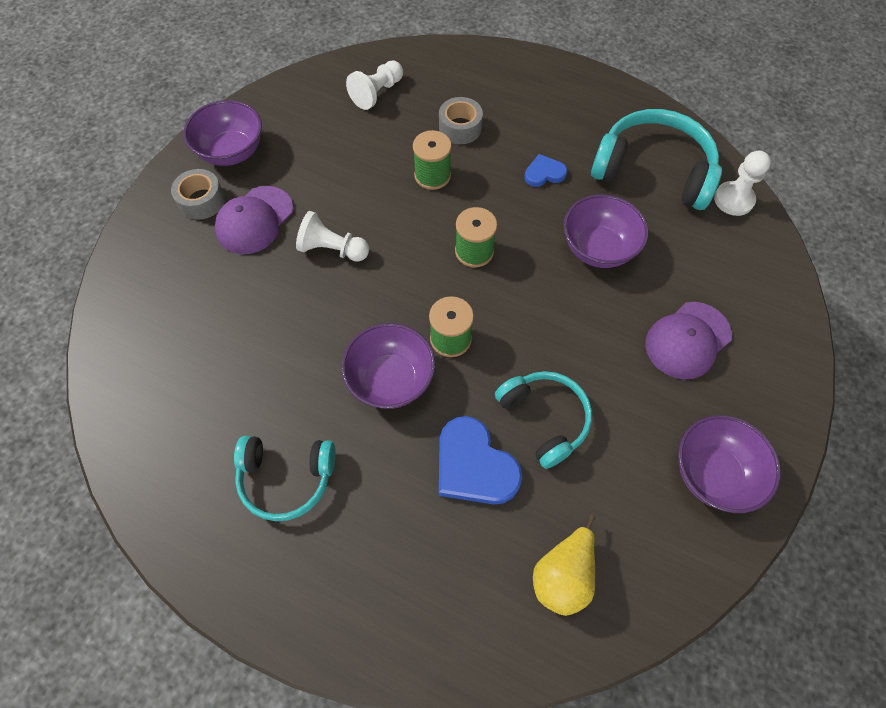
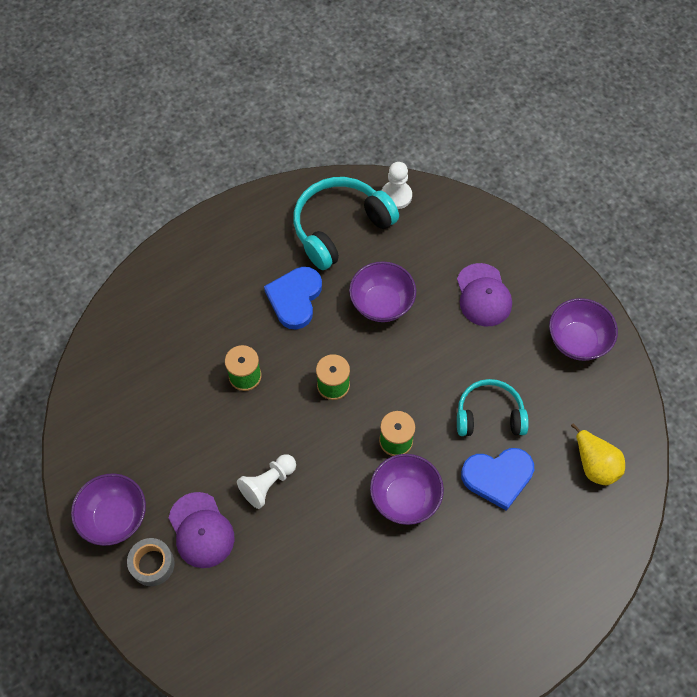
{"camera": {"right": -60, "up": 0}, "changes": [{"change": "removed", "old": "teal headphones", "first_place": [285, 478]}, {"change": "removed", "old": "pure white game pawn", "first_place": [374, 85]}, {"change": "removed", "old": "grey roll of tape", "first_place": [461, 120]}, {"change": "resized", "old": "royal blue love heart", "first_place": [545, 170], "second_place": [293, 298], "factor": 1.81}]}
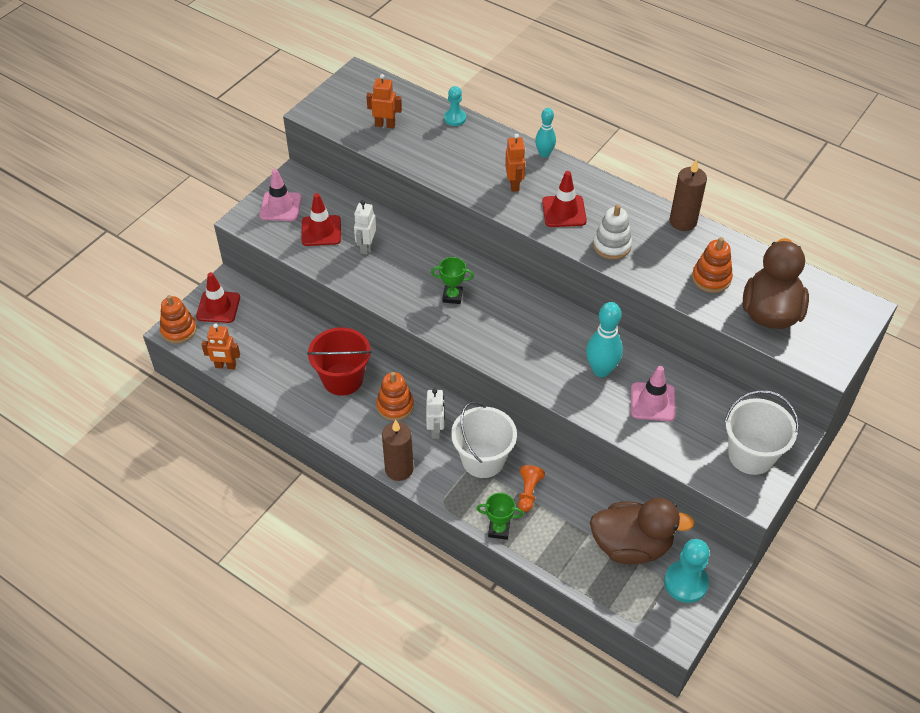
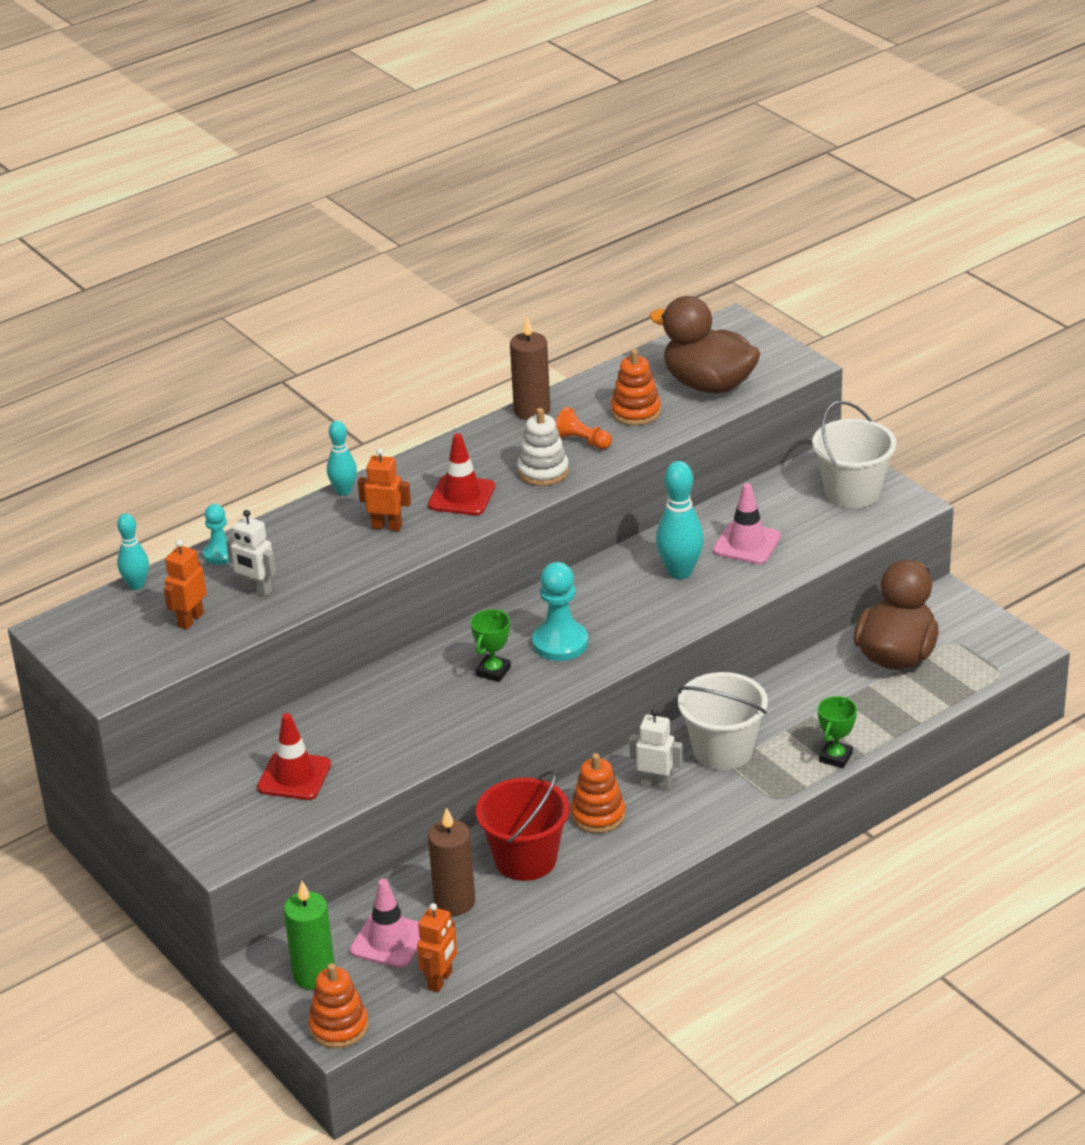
{"camera": {"right": -70, "up": -15}, "changes": [{"change": "added", "new": "teal bowling pin", "second_place": [133, 551]}, {"change": "moved", "old": "rosy road cone", "first_place": [280, 195], "second_place": [385, 923]}, {"change": "moved", "old": "pure white robot figure", "first_place": [365, 227], "second_place": [251, 553]}, {"change": "moved", "old": "dark brown wax candle", "first_place": [397, 450], "second_place": [451, 862]}, {"change": "moved", "old": "orange game pawn", "first_place": [531, 488], "second_place": [583, 428]}, {"change": "moved", "old": "teal game pawn", "first_place": [687, 571], "second_place": [560, 611]}, {"change": "replaced", "old": "crimson road cone", "new": "leaf-green wax candle", "first_place": [218, 297], "second_place": [309, 935]}]}
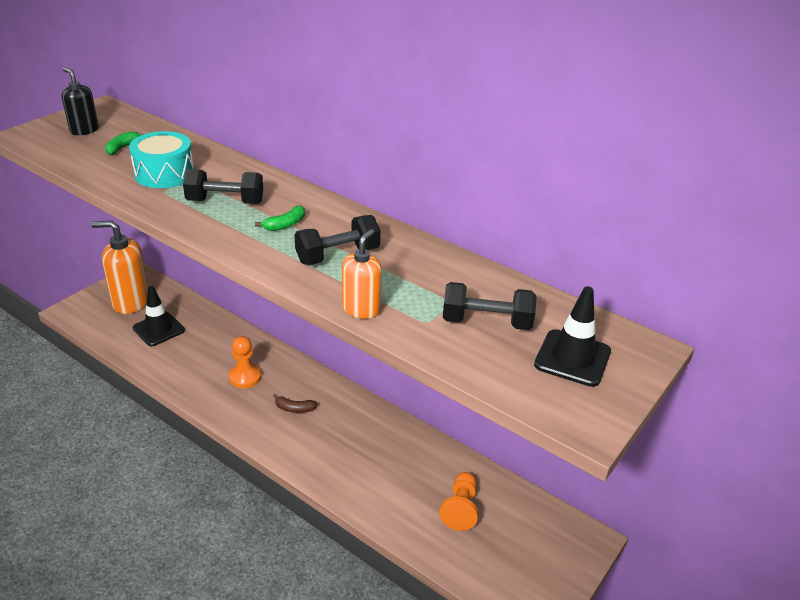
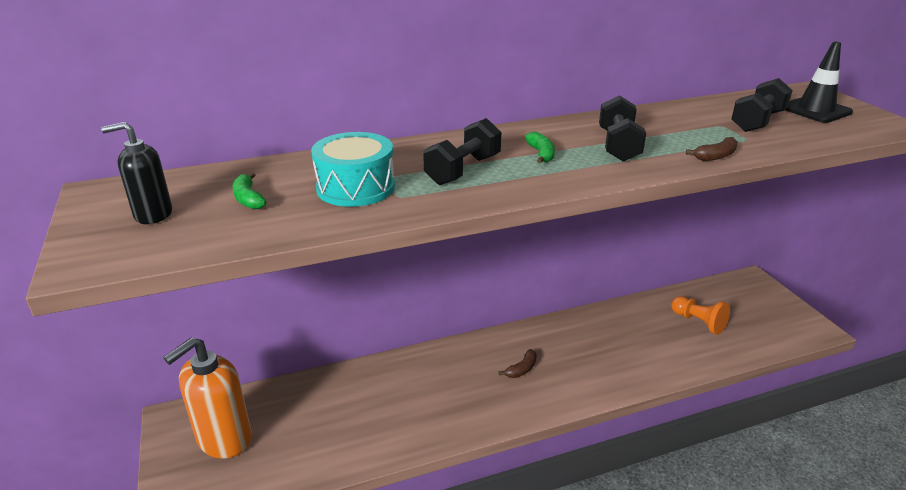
{"camera": {"right": -55, "up": -5}, "changes": [{"change": "removed", "old": "ebony road cone", "first_place": [159, 316]}, {"change": "removed", "old": "orange game pawn", "first_place": [245, 362]}, {"change": "replaced", "old": "orange pump bottle", "new": "dark brown banana fruit", "first_place": [362, 274], "second_place": [712, 149]}]}
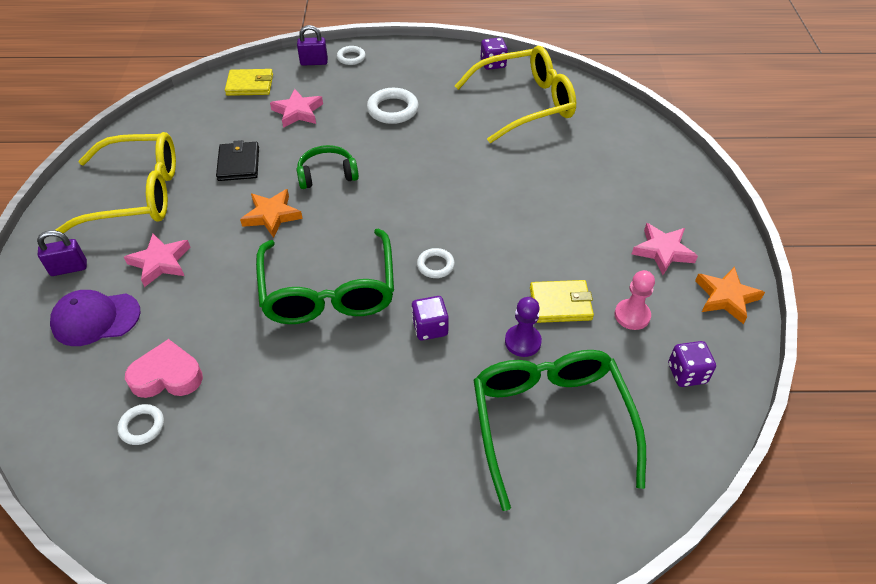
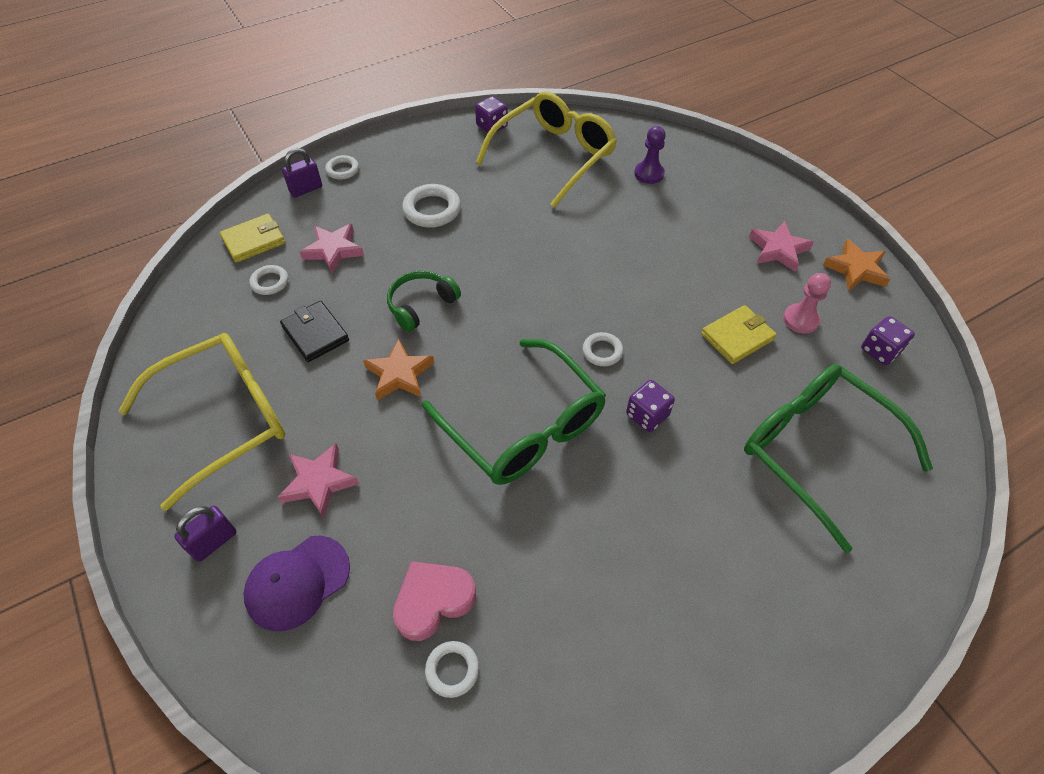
{"camera": {"right": -30, "up": 5}, "changes": [{"change": "added", "new": "pure white ring", "second_place": [269, 280]}, {"change": "moved", "old": "violet game pawn", "first_place": [523, 327], "second_place": [650, 155]}]}
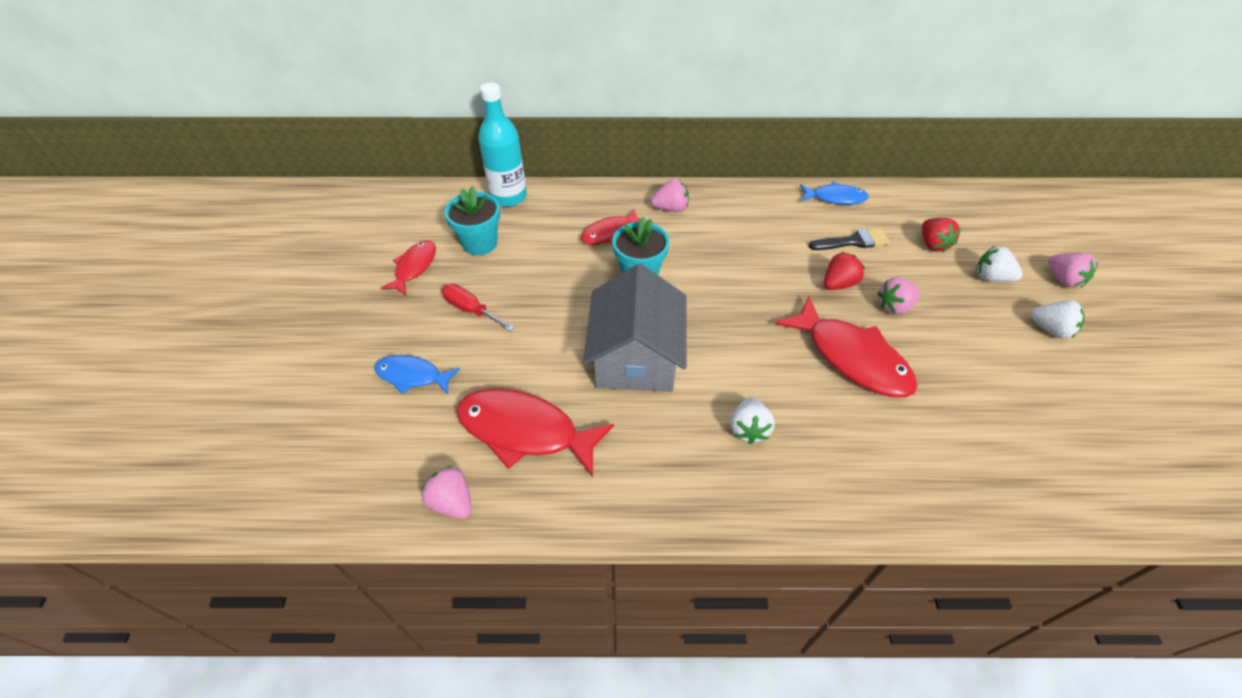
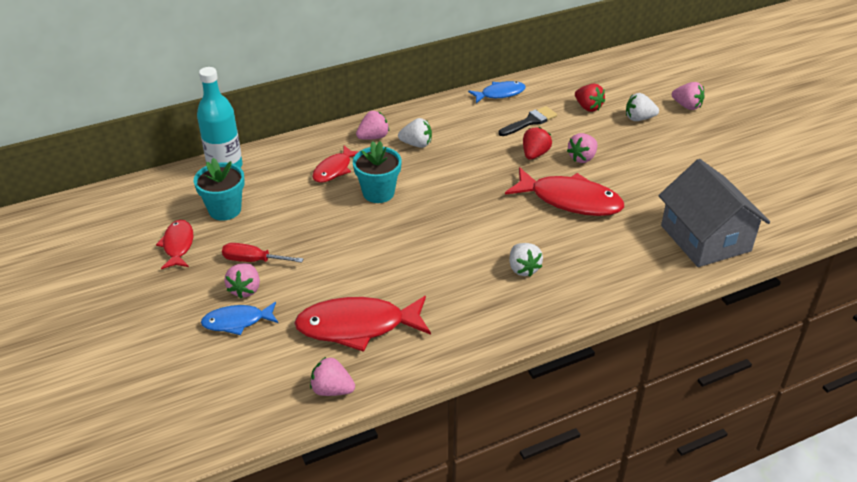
{"camera": {"right": -25, "up": -10}, "changes": [{"change": "added", "new": "rosy toy strawberry", "second_place": [242, 280]}, {"change": "moved", "old": "grey cottage", "first_place": [635, 328], "second_place": [714, 213]}, {"change": "moved", "old": "pure white toy strawberry", "first_place": [1058, 319], "second_place": [415, 133]}]}
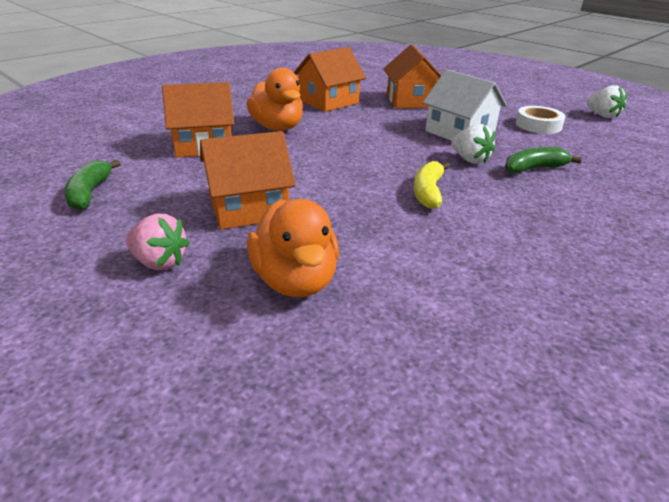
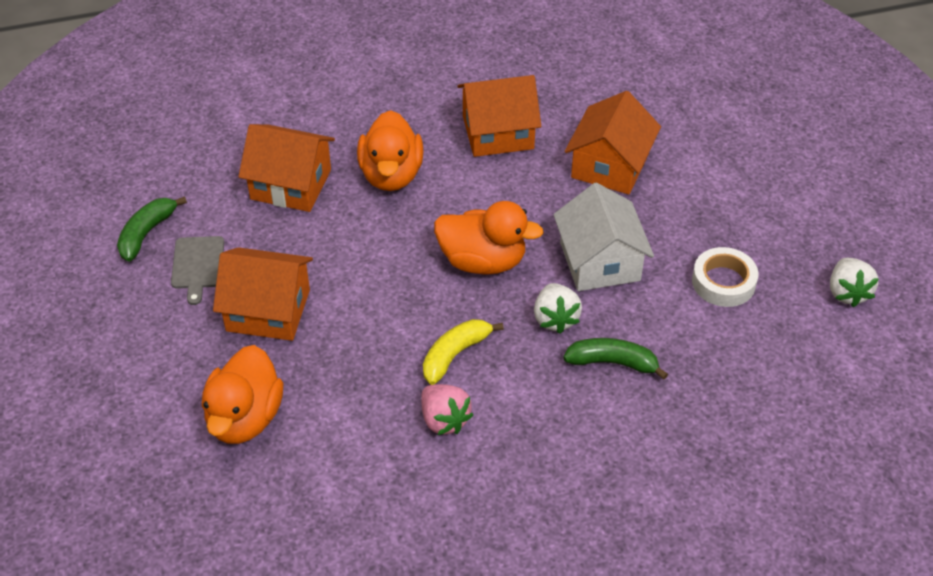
{"camera": {"right": 30, "up": 15}, "changes": [{"change": "added", "new": "grey bread board", "second_place": [197, 270]}, {"change": "added", "new": "orange rubber duck", "second_place": [489, 238]}, {"change": "moved", "old": "rosy toy strawberry", "first_place": [158, 242], "second_place": [447, 409]}]}
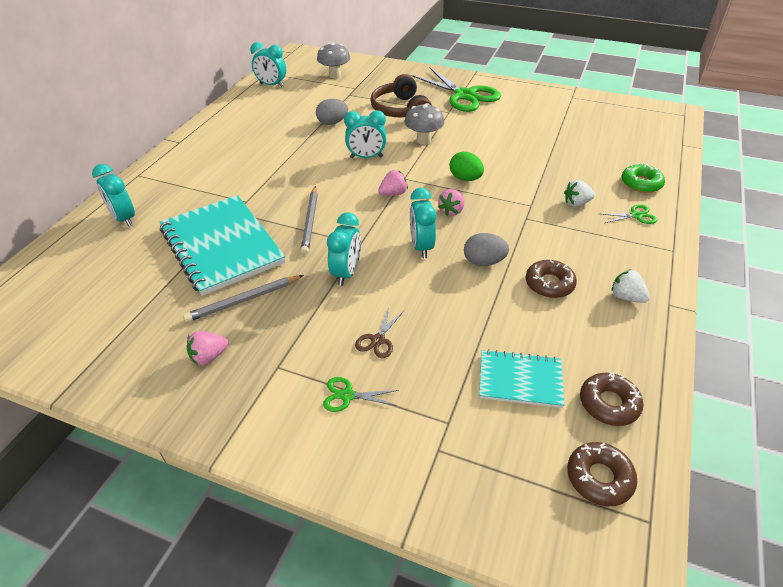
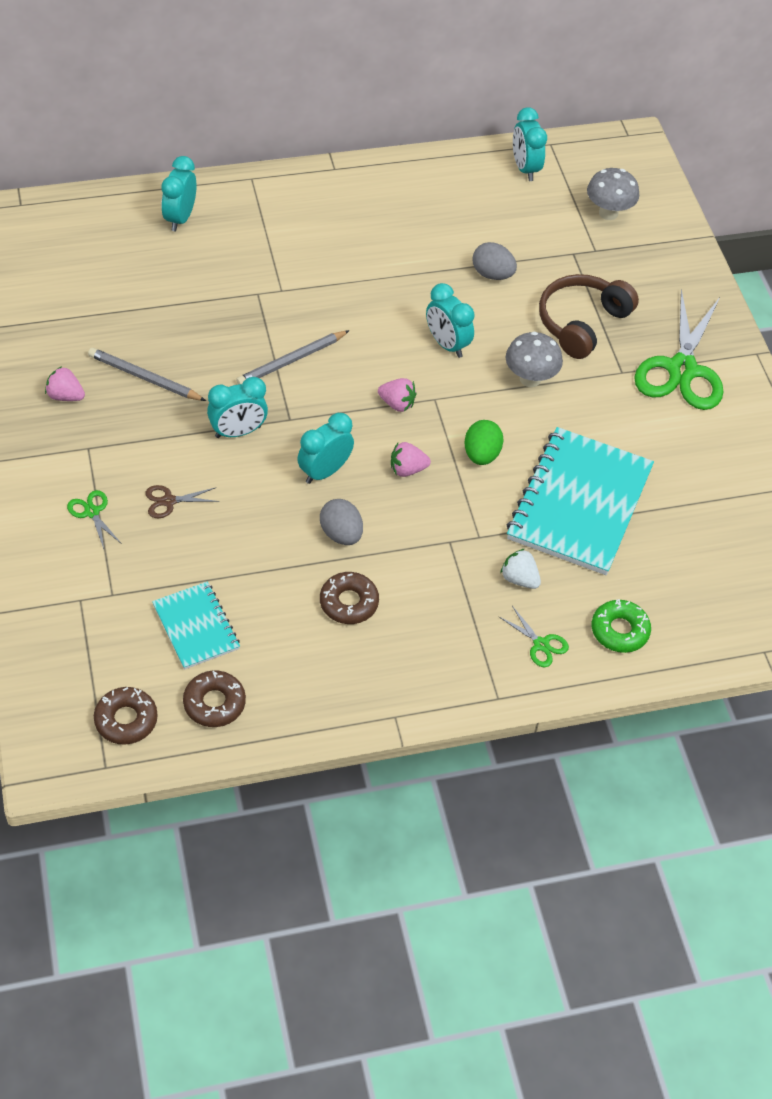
{"camera": {"right": 50, "up": 10}, "changes": [{"change": "removed", "old": "pure white toy strawberry", "first_place": [630, 286]}, {"change": "moved", "old": "teal exercise book", "first_place": [222, 245], "second_place": [580, 501]}]}
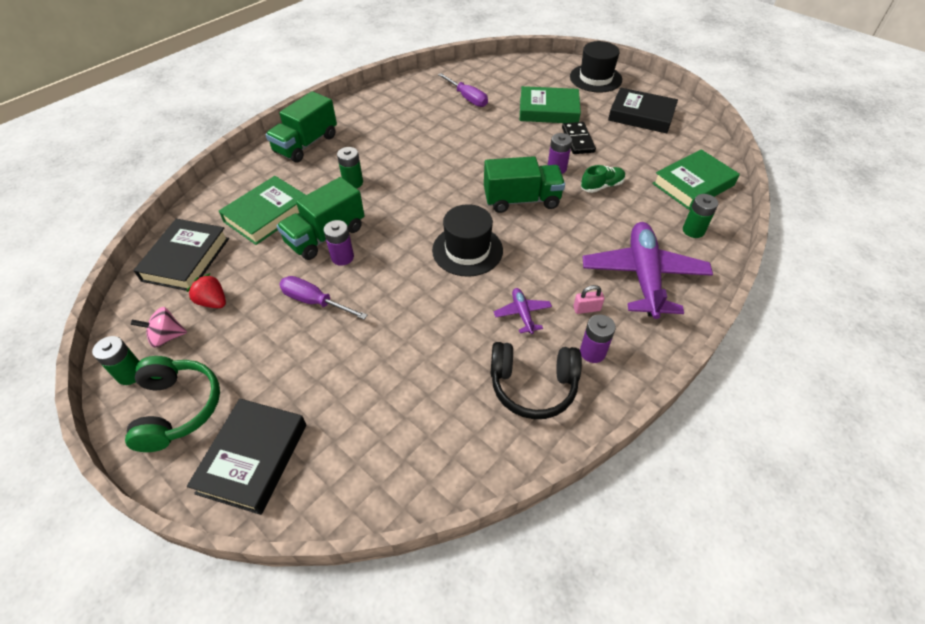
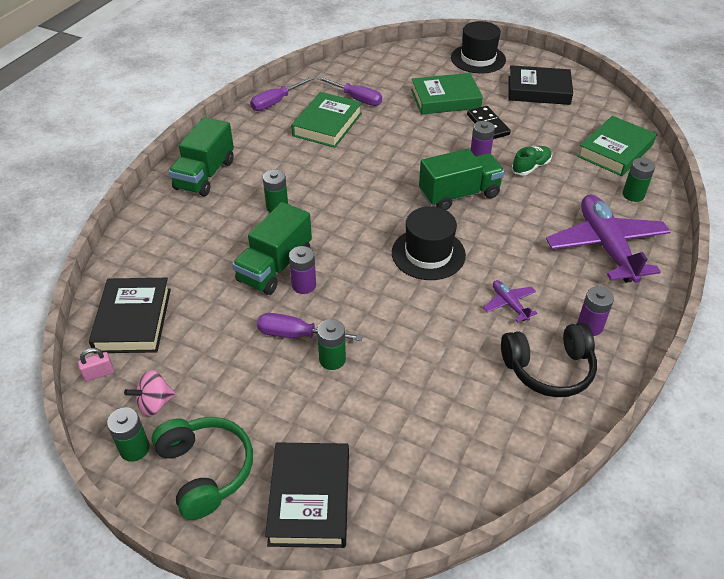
{"camera": {"right": -15, "up": -5}, "changes": [{"change": "removed", "old": "crimson toy strawberry", "first_place": [206, 290]}, {"change": "added", "new": "violet screwdriver", "second_place": [282, 94]}, {"change": "added", "new": "leaf-green battery", "second_place": [331, 344]}, {"change": "moved", "old": "leaf-green hardback", "first_place": [262, 210], "second_place": [326, 120]}, {"change": "moved", "old": "rosy small lock", "first_place": [588, 299], "second_place": [96, 365]}]}
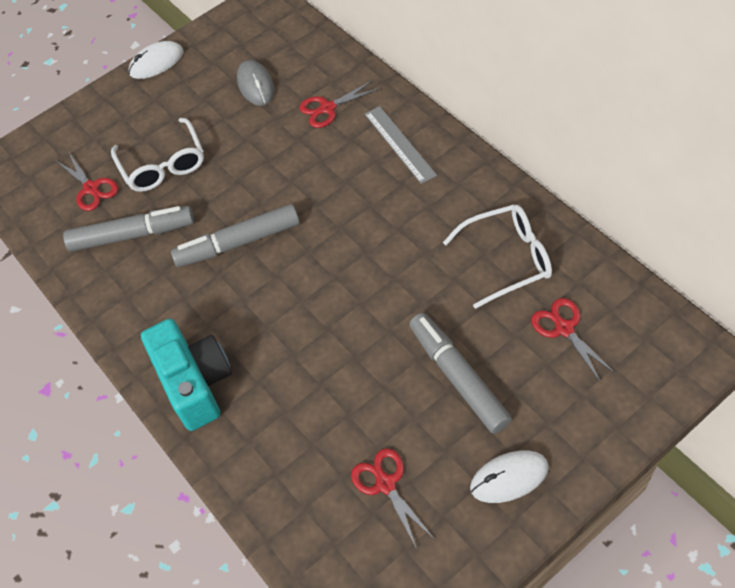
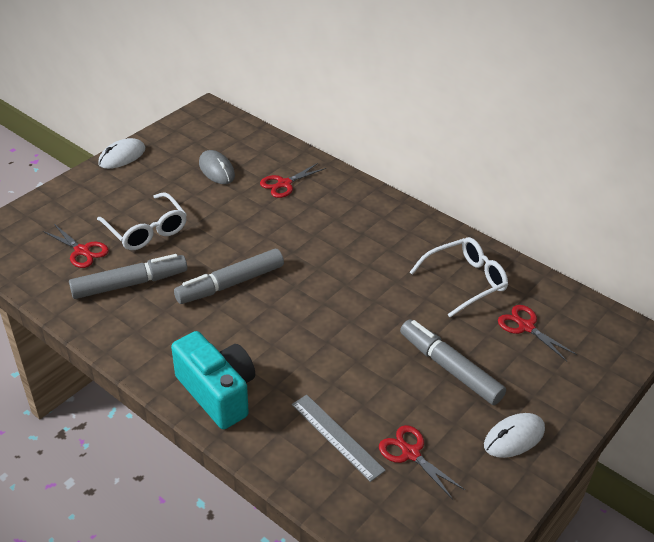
{"camera": {"right": -20, "up": -15}, "changes": [{"change": "moved", "old": "grey ruler", "first_place": [401, 145], "second_place": [339, 438]}]}
